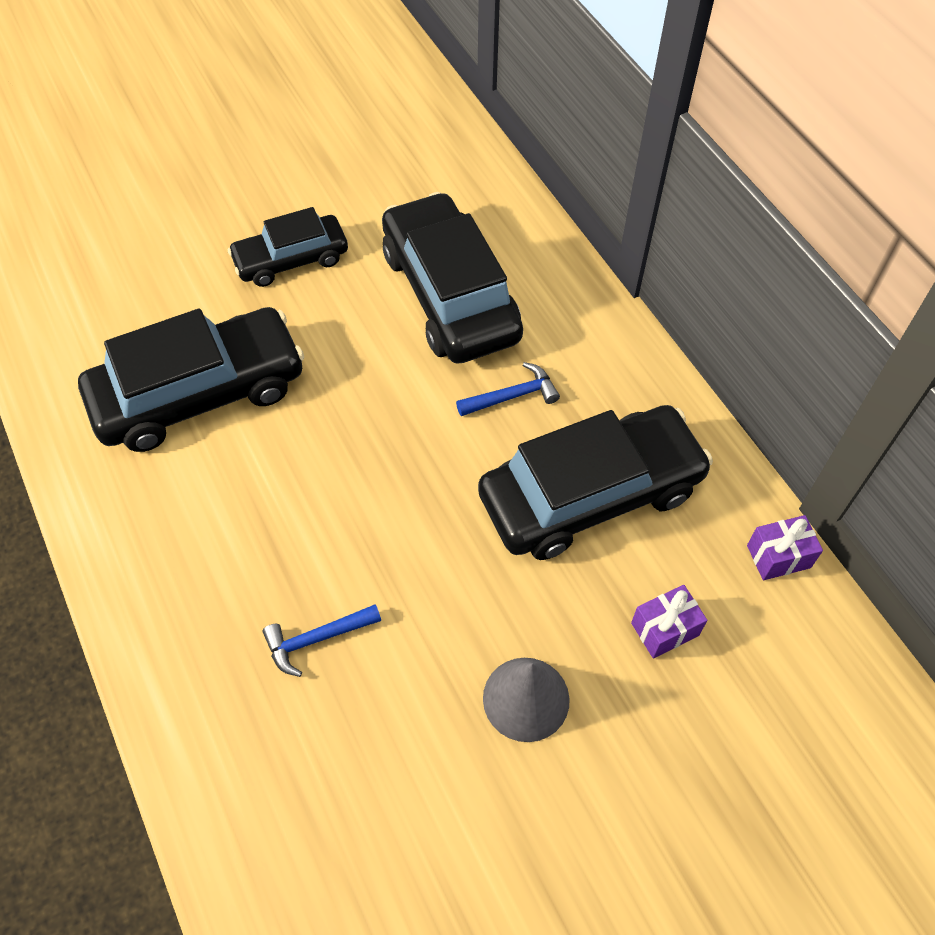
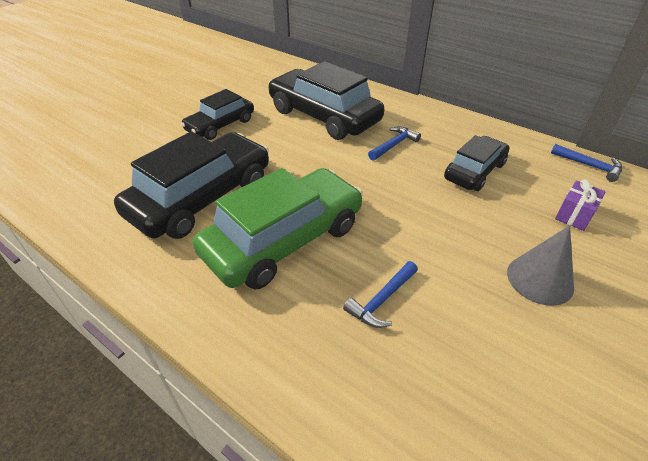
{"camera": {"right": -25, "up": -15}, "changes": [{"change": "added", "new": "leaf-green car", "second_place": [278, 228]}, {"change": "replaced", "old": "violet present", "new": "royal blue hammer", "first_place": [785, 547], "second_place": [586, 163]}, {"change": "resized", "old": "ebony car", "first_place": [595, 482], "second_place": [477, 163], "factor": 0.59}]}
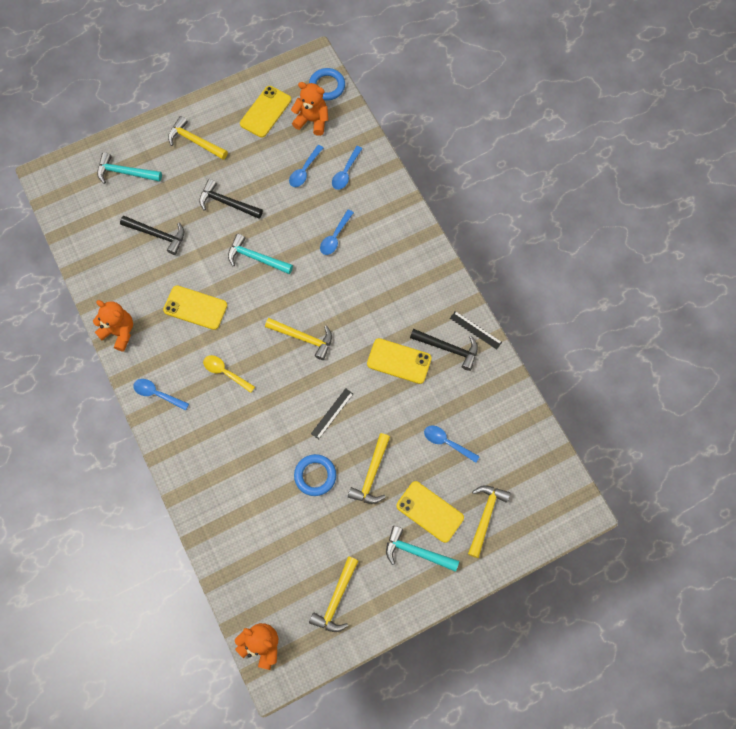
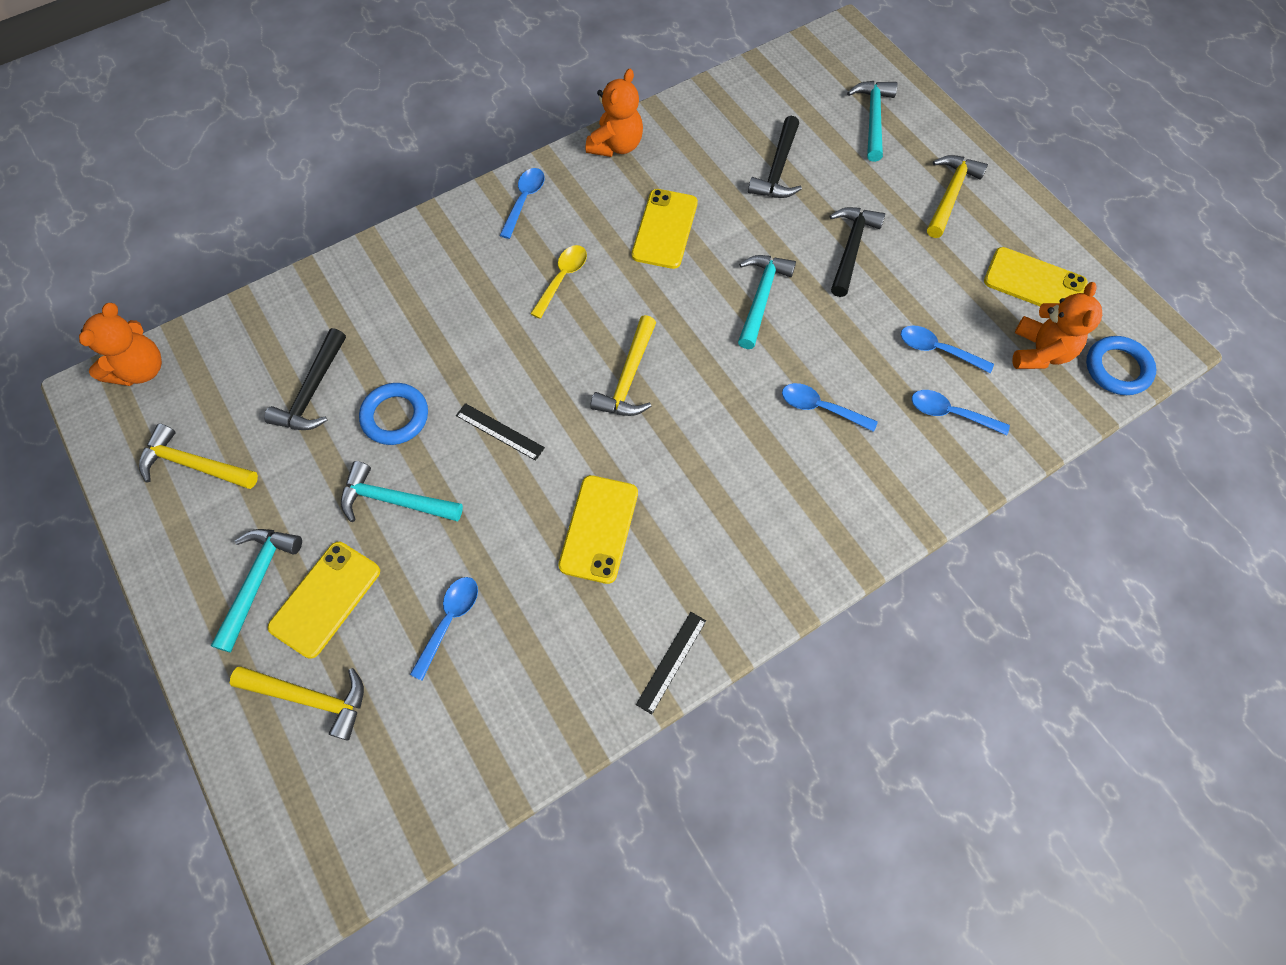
{"camera": {"right": 85, "up": -5}, "changes": [{"change": "moved", "old": "ebony hammer", "first_place": [444, 350], "second_place": [305, 379]}, {"change": "recoloured", "old": "golden hammer", "new": "teal hammer", "first_place": [369, 468], "second_place": [402, 491]}]}
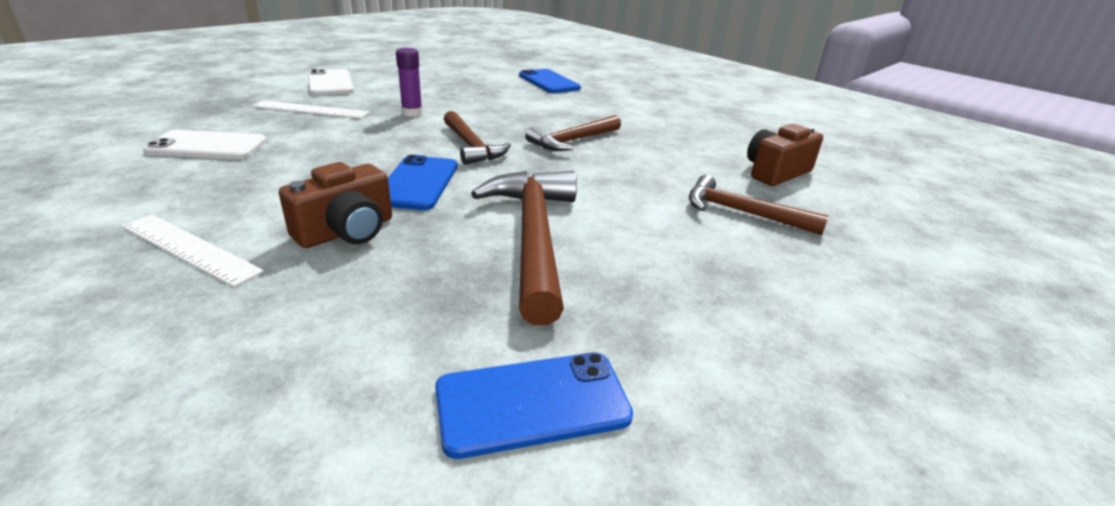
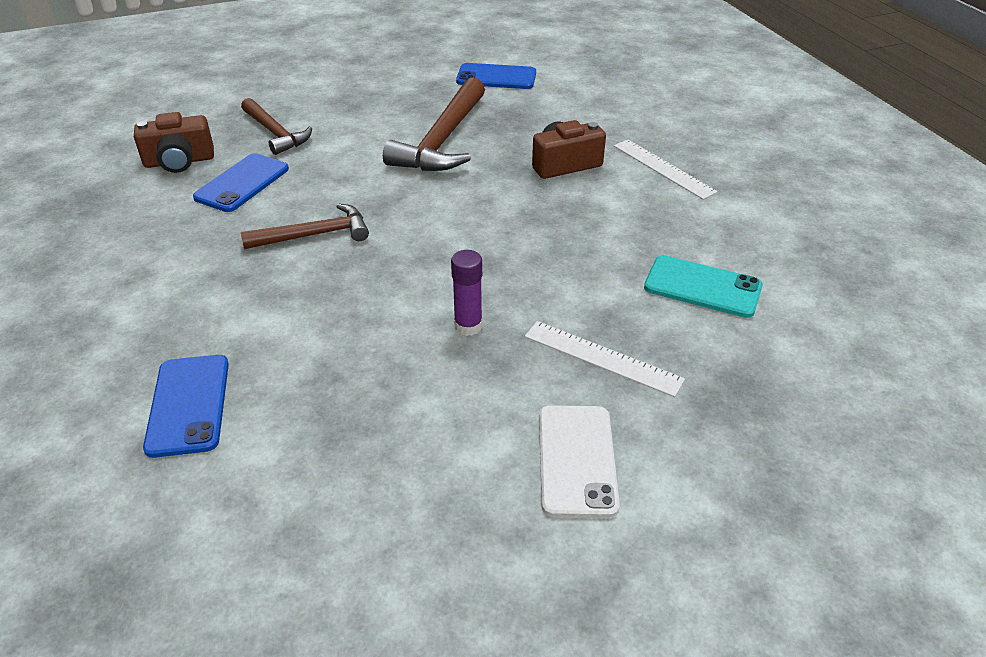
{"camera": {"right": -155, "up": 10}, "changes": [{"change": "removed", "old": "dark brown hammer", "first_place": [477, 138]}, {"change": "moved", "old": "royal blue smartphone", "first_place": [423, 182], "second_place": [241, 182]}, {"change": "recoloured", "old": "pure white smartphone", "new": "teal smartphone", "first_place": [205, 144], "second_place": [703, 286]}]}
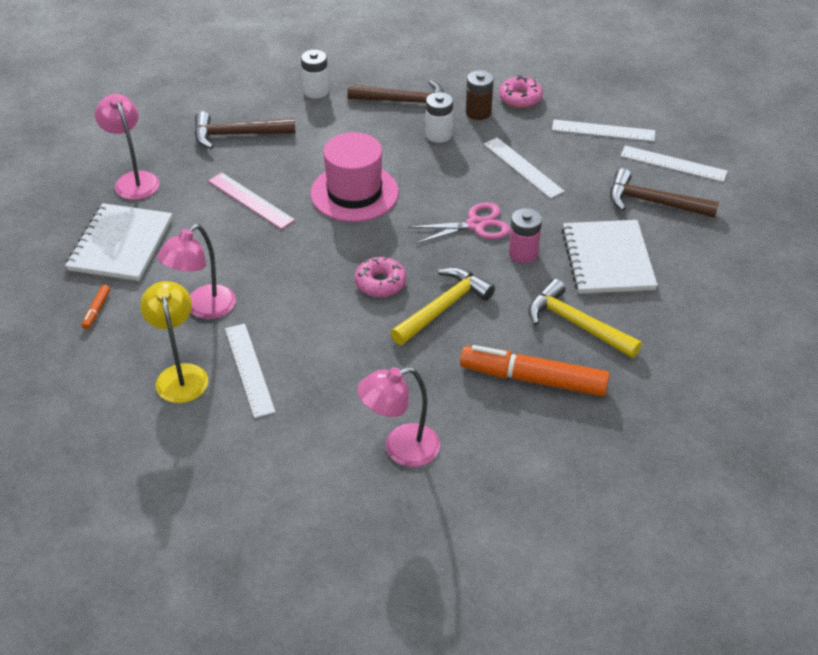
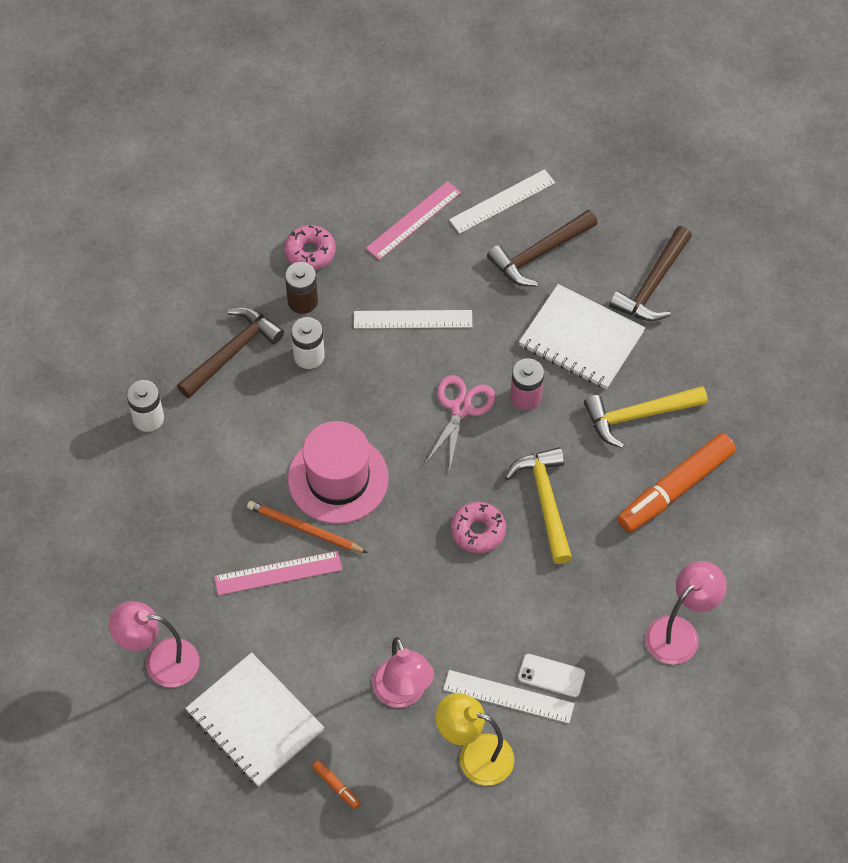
{"camera": {"right": -55, "up": 15}, "changes": [{"change": "added", "new": "orange lead pencil", "second_place": [307, 527]}, {"change": "added", "new": "pure white smartphone", "second_place": [551, 675]}, {"change": "moved", "old": "dark brown hammer", "first_place": [244, 130], "second_place": [650, 273]}, {"change": "recoloured", "old": "pure white ruler", "new": "rosy ruler", "first_place": [603, 130], "second_place": [413, 220]}, {"change": "turned", "old": "rosy reading lamp", "first_place": [398, 417], "second_place": [686, 612], "degrees": -150}]}
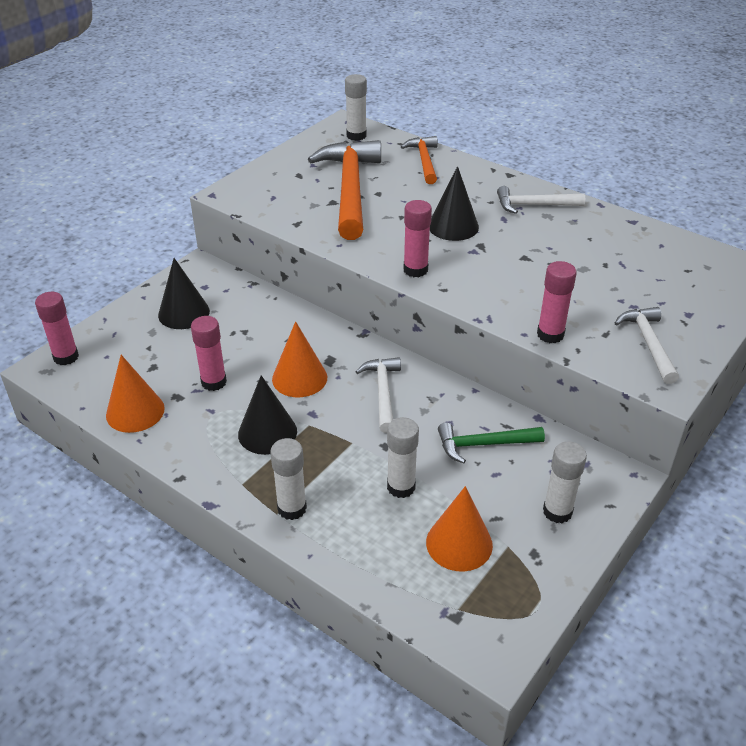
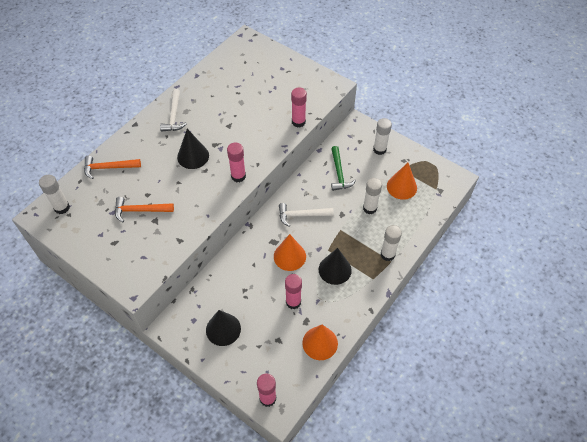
{"camera": {"right": -90, "up": 15}, "changes": [{"change": "removed", "old": "pure white hammer", "first_place": [647, 345]}, {"change": "resized", "old": "orange hammer", "first_place": [344, 190], "second_place": [144, 209], "factor": 0.53}]}
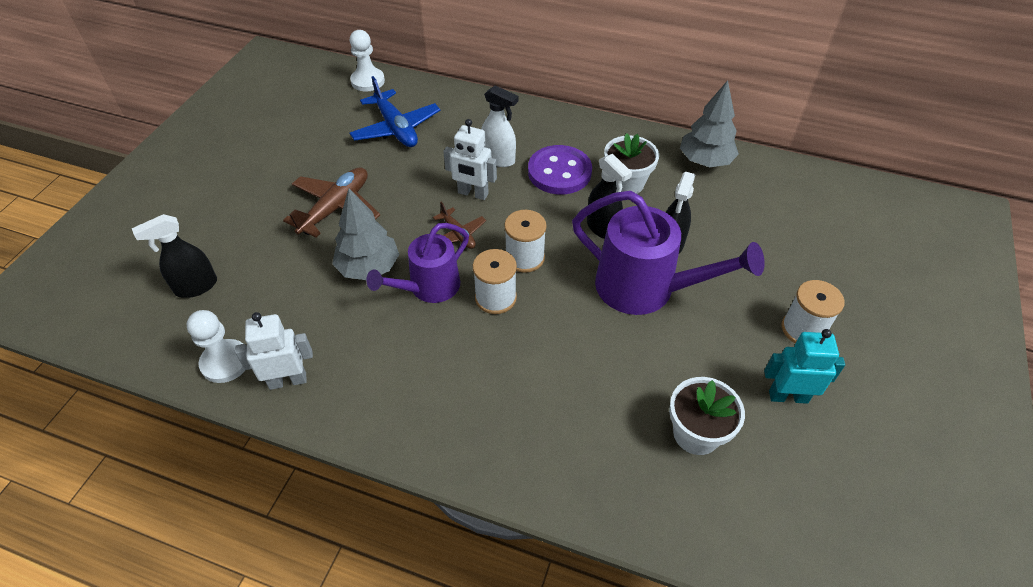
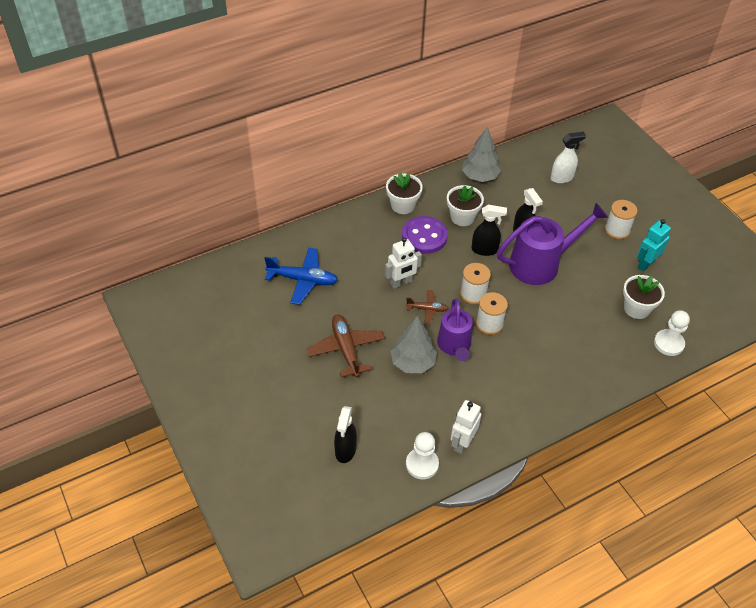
{"camera": {"right": -50, "up": 0}, "changes": [{"change": "added", "new": "pure white plant pot", "second_place": [404, 193]}, {"change": "moved", "old": "pure white game pawn", "first_place": [367, 60], "second_place": [672, 333]}, {"change": "moved", "old": "pure white spray cleaner", "first_place": [499, 126], "second_place": [568, 158]}]}
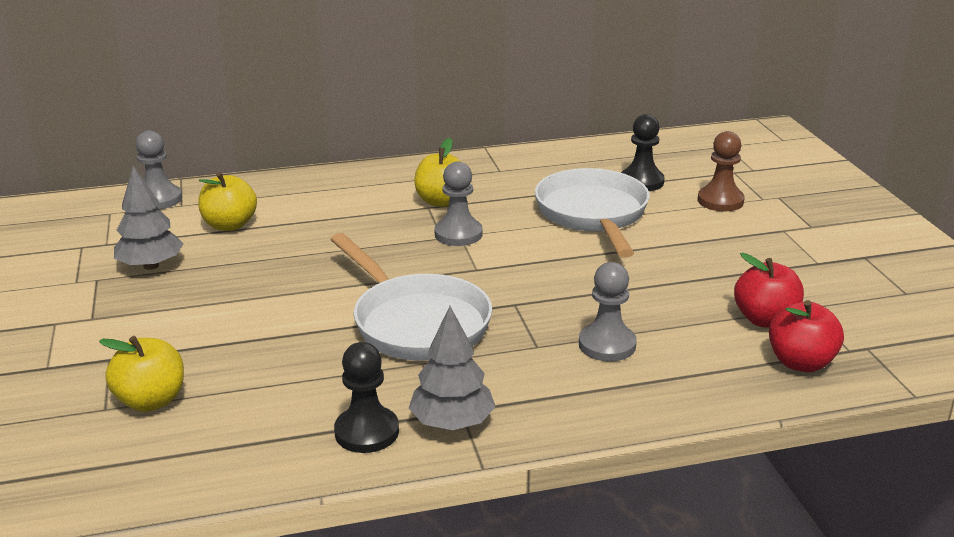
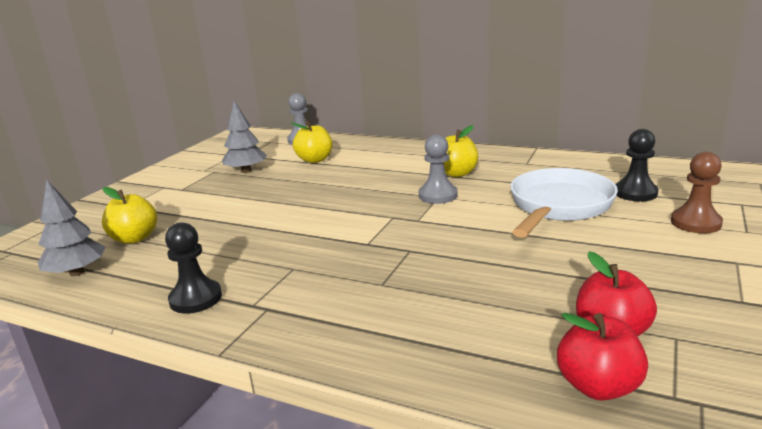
{"camera": {"right": 40, "up": -5}, "changes": [{"change": "removed", "old": "pure white skillet", "first_place": [411, 297]}, {"change": "removed", "old": "grey game pawn", "first_place": [608, 311]}, {"change": "moved", "old": "grey fir tree", "first_place": [452, 368], "second_place": [71, 228]}]}
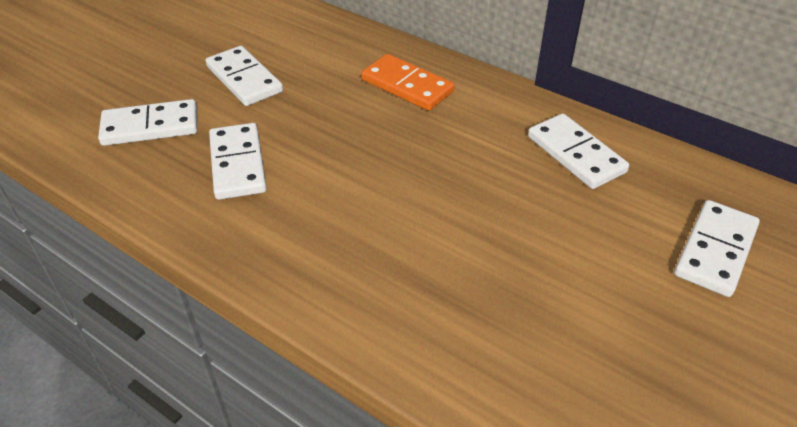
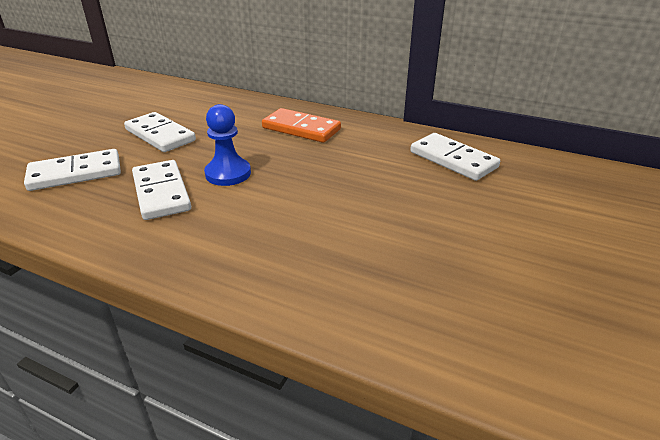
{"camera": {"right": -10, "up": -10}, "changes": [{"change": "removed", "old": "pure white domino tile", "first_place": [717, 248]}, {"change": "added", "new": "royal blue game pawn", "second_place": [227, 145]}]}
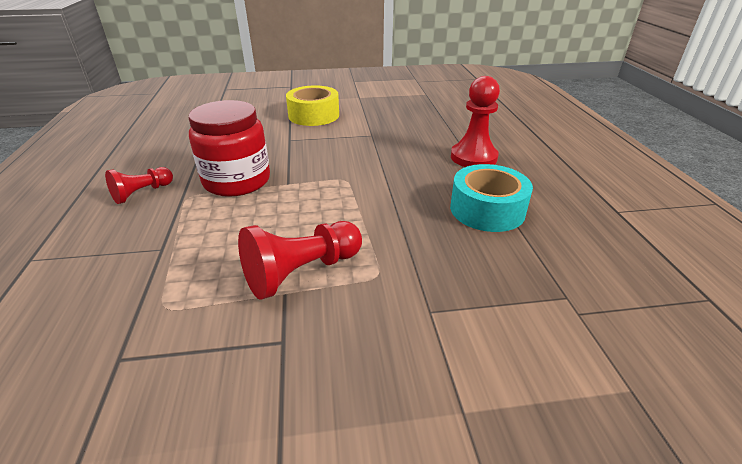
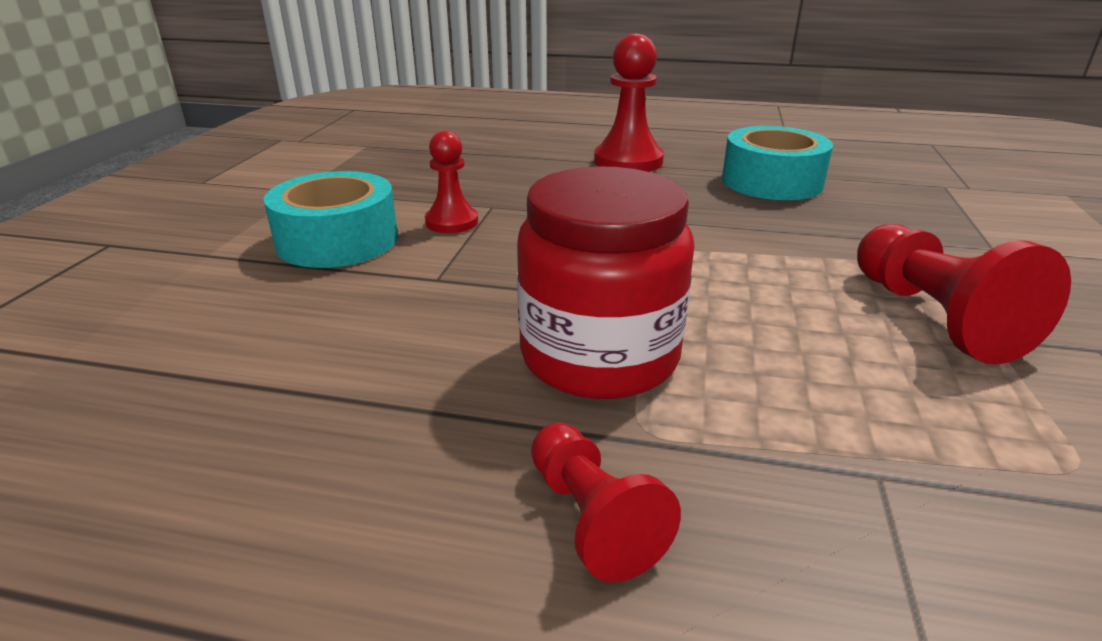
{"camera": {"right": -70, "up": -5}, "changes": [{"change": "added", "new": "crimson game pawn", "second_place": [451, 182]}, {"change": "recoloured", "old": "golden roll of tape", "new": "teal roll of tape", "first_place": [312, 105], "second_place": [331, 219]}]}
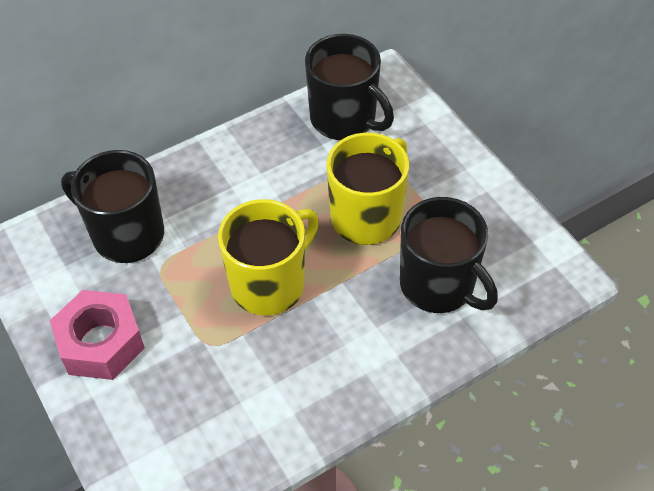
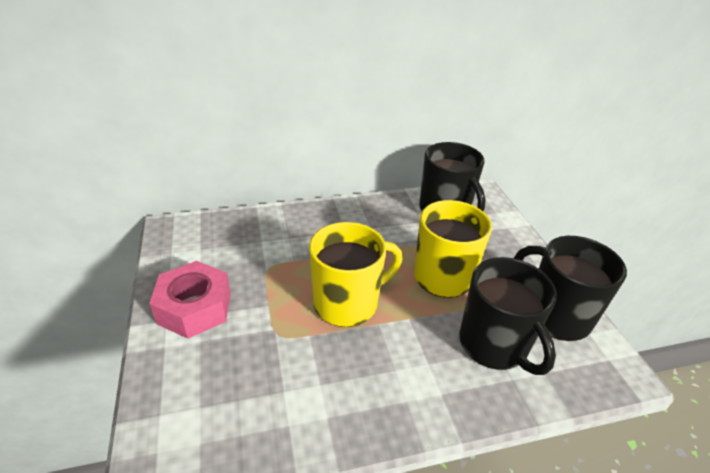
{"camera": {"right": 15, "up": -15}, "changes": [{"change": "moved", "old": "ebony coffee mug", "first_place": [112, 206], "second_place": [570, 288]}]}
